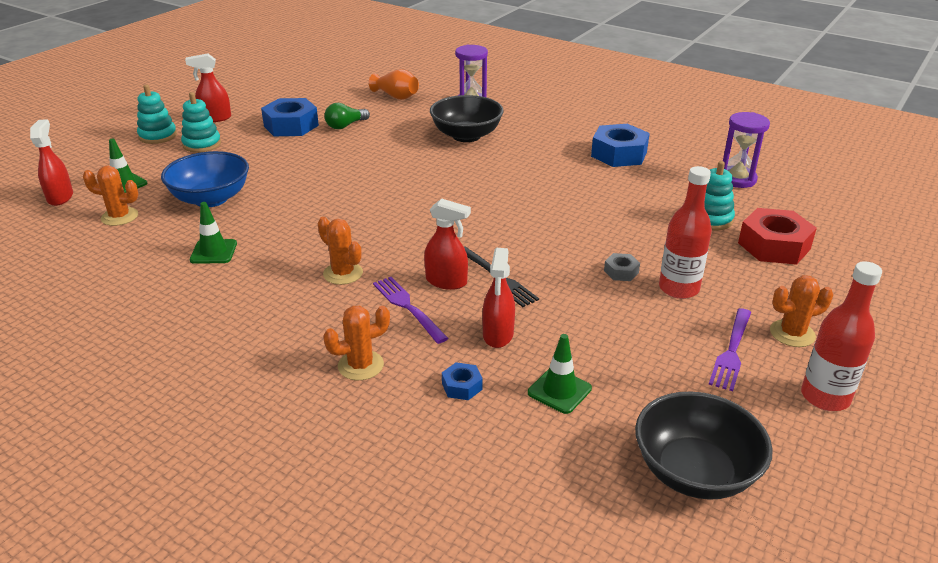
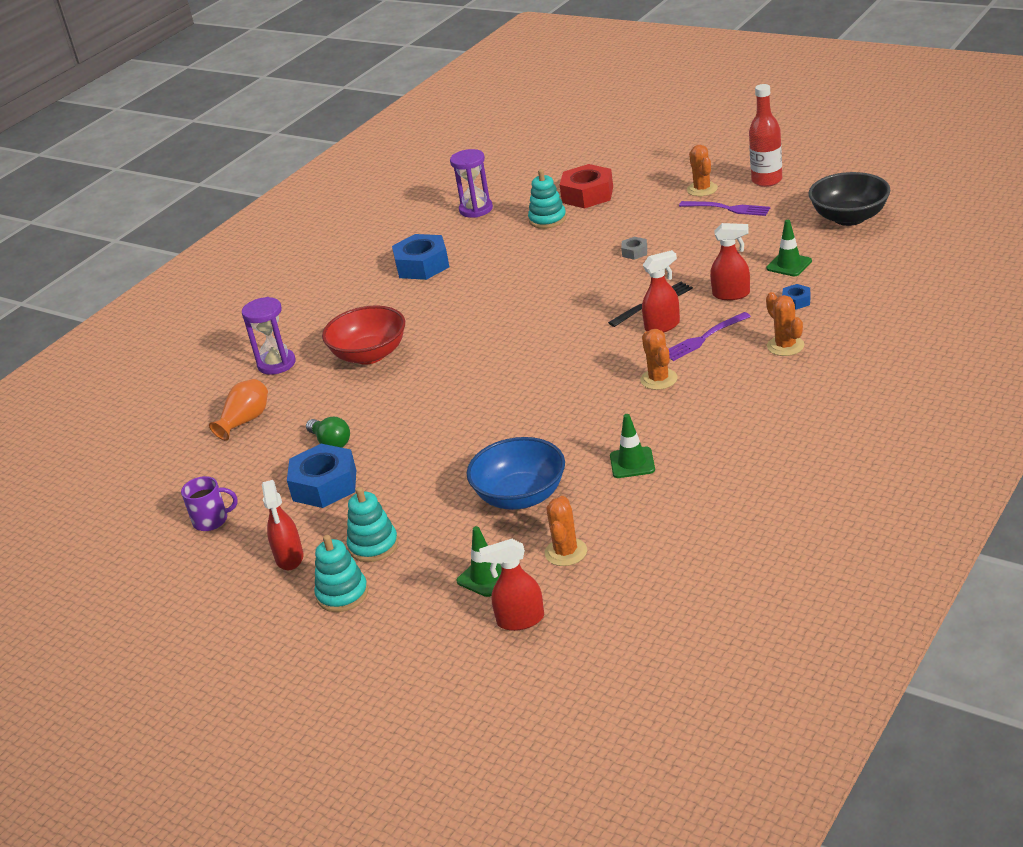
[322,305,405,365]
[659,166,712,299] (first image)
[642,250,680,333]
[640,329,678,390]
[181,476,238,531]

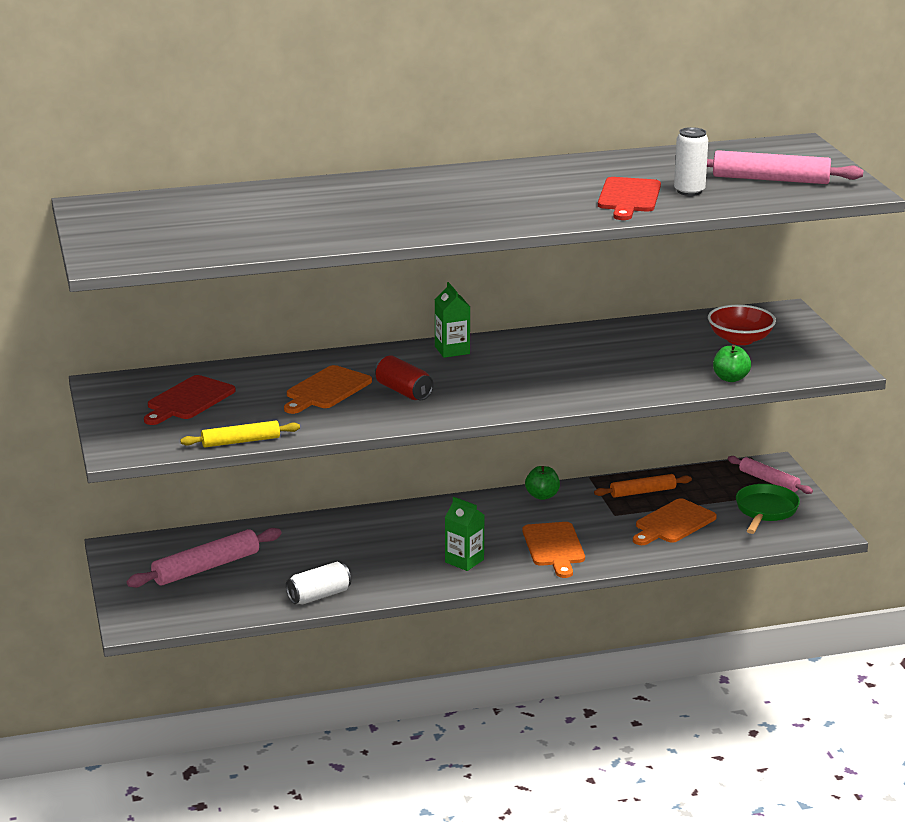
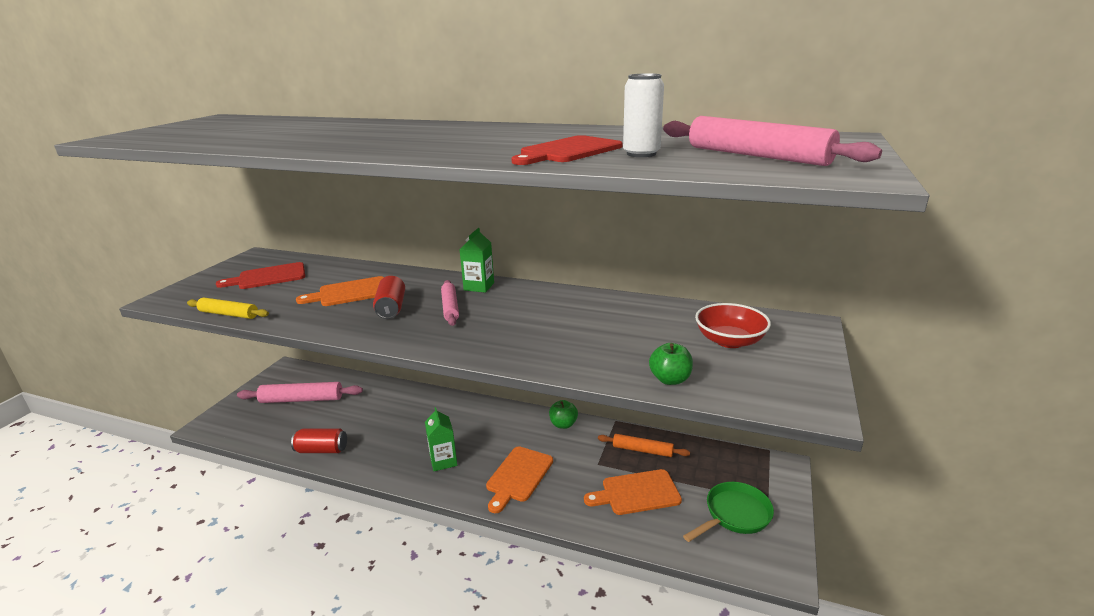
[441,280,459,326]
[291,429,347,453]

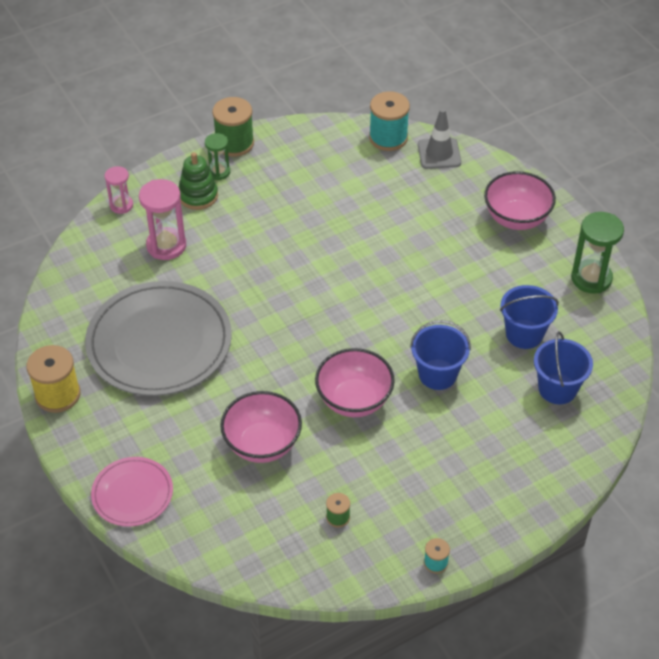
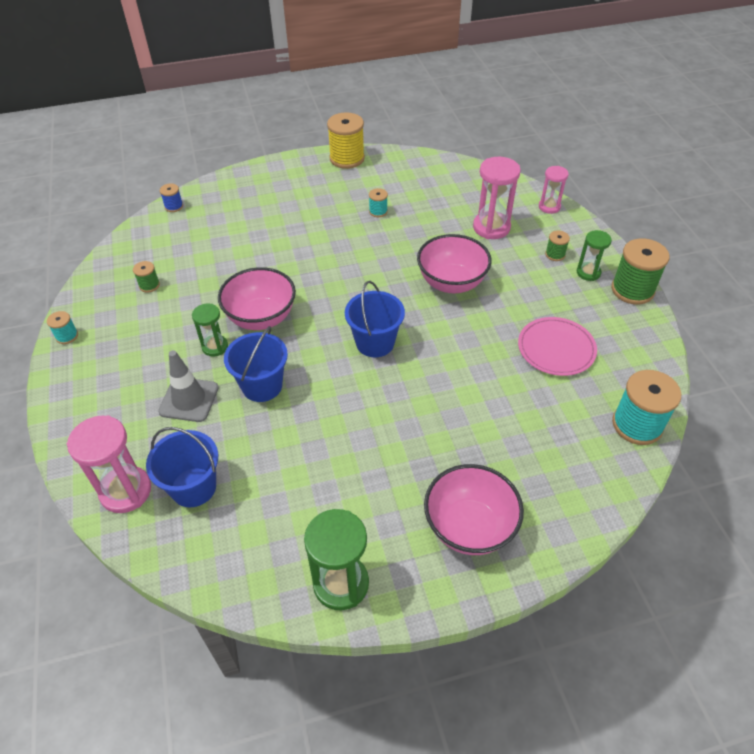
[158,350,219,422]
[545,231,570,261]
[369,188,388,217]
[345,281,405,357]
[417,234,492,293]
[518,317,597,376]
[160,184,183,212]
[192,304,228,356]
[67,415,151,513]

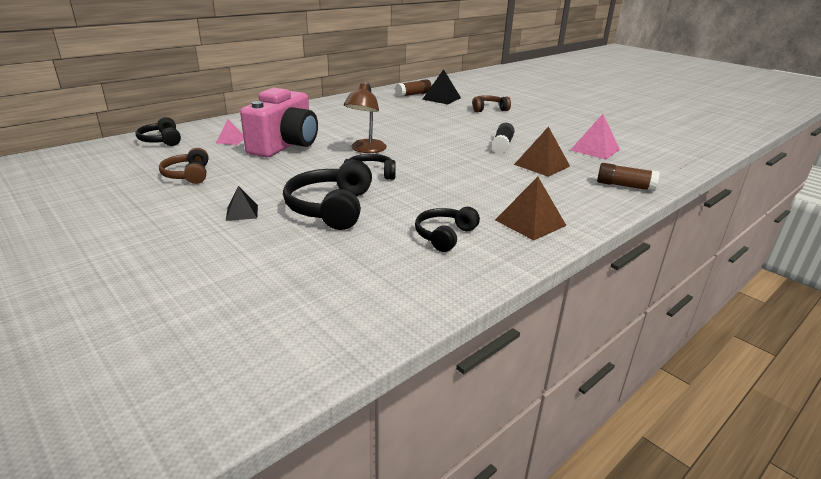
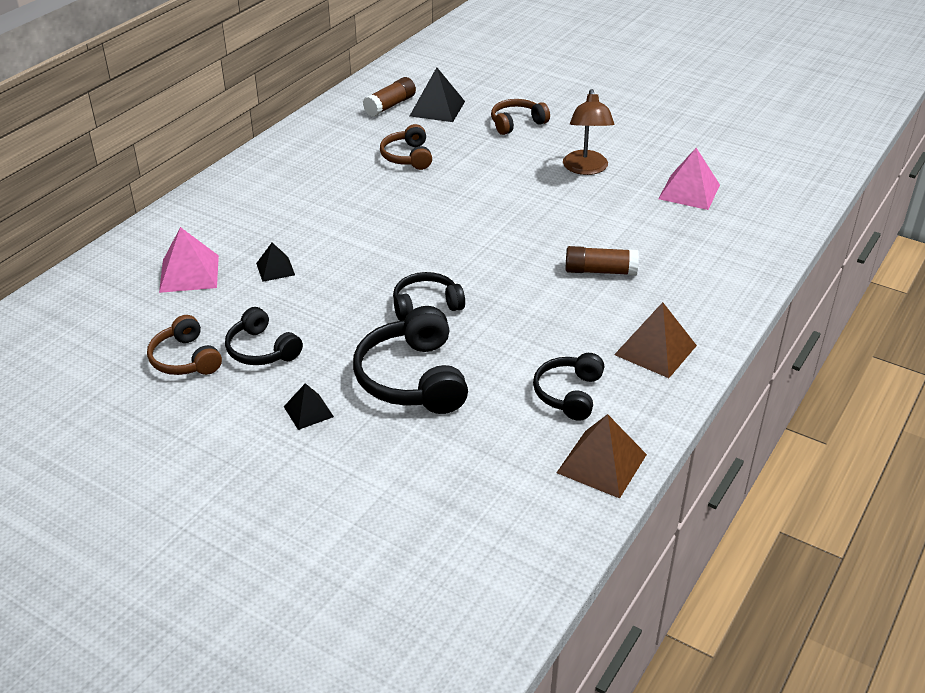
[563,89,614,175]
[256,243,295,282]
[225,307,303,365]
[159,227,219,293]
[492,123,515,153] (first image)
[556,414,647,498]
[566,246,639,276]
[380,124,432,170]

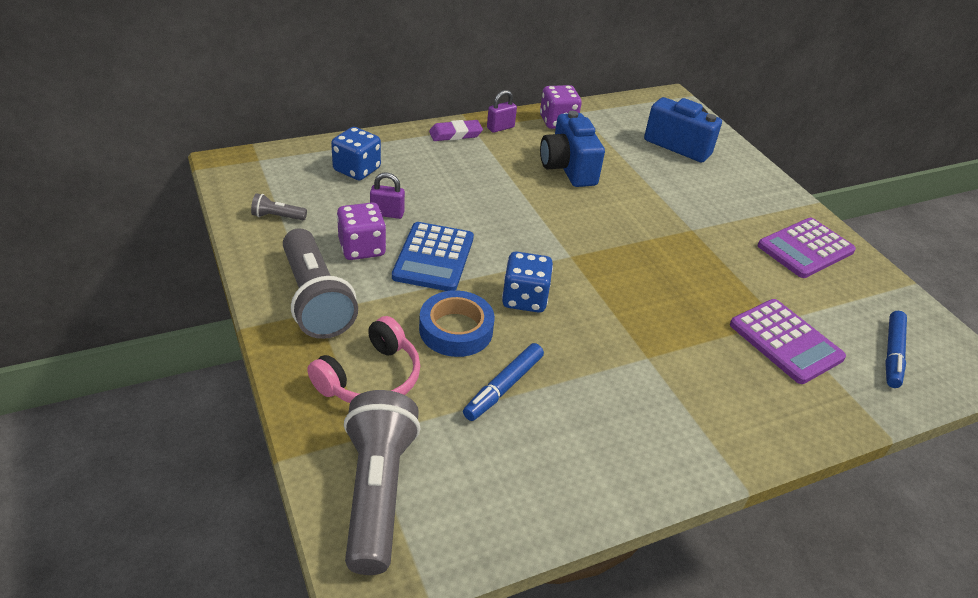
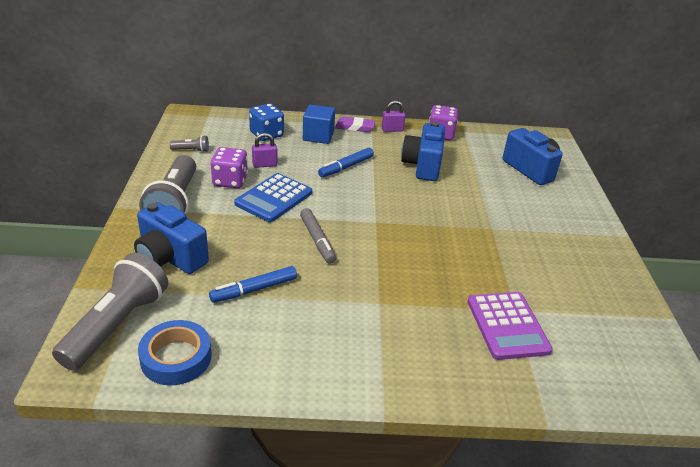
[252,133,277,168]
[170,135,209,152]
[757,218,856,278] (first image)
[300,208,336,264]
[138,320,212,385]
[318,148,374,177]
[134,202,209,274]
[303,105,335,144]

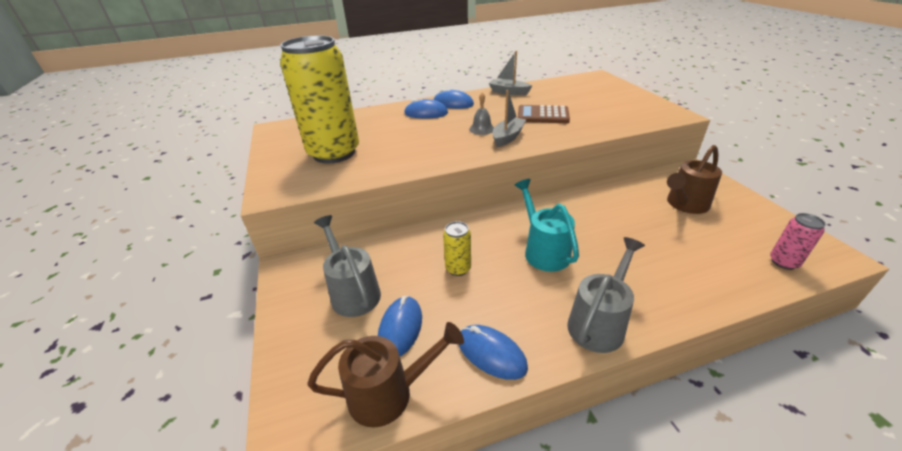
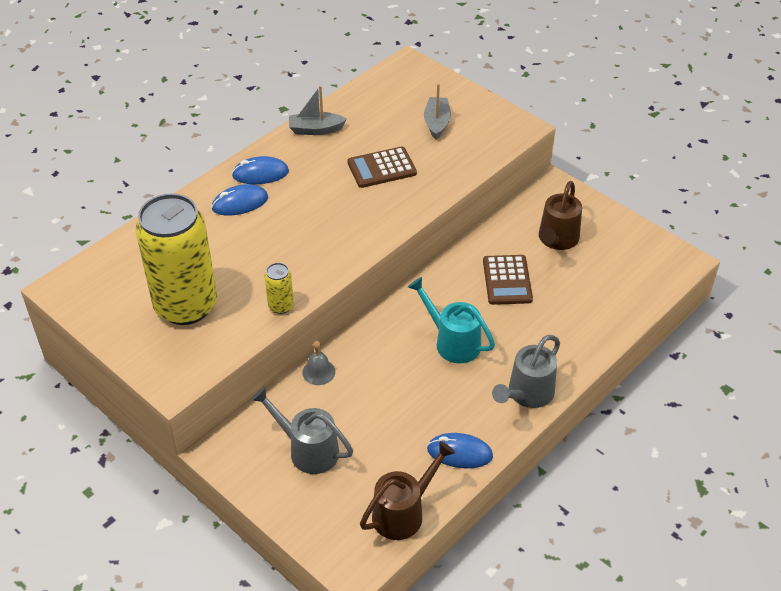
[424,84,451,139]
[302,341,335,385]
[770,213,826,270] (first image)
[265,263,294,314]
[492,335,560,408]
[378,296,422,357] (first image)
[483,255,533,305]

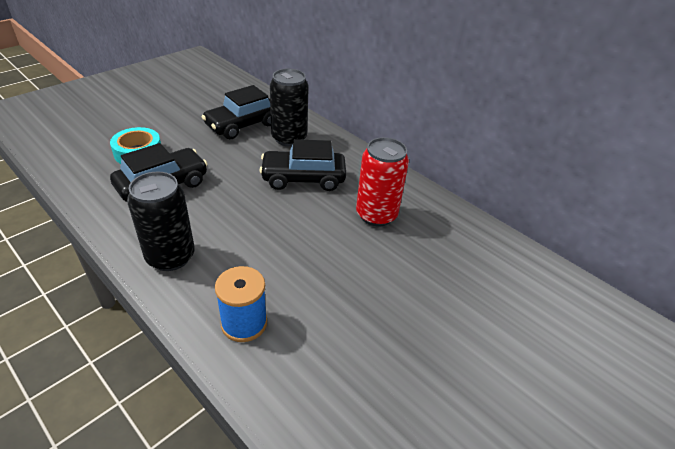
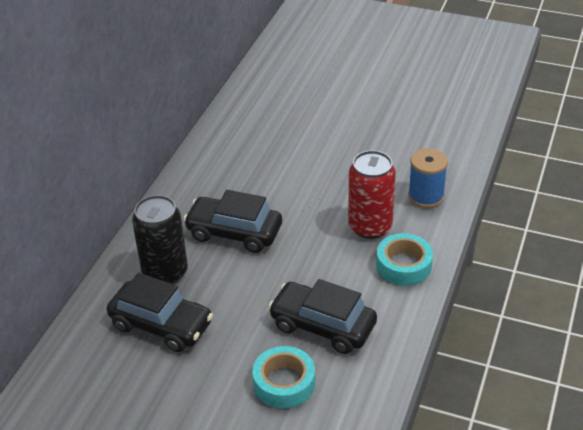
[348,150,396,239]
[183,190,282,253]
[376,233,433,286]

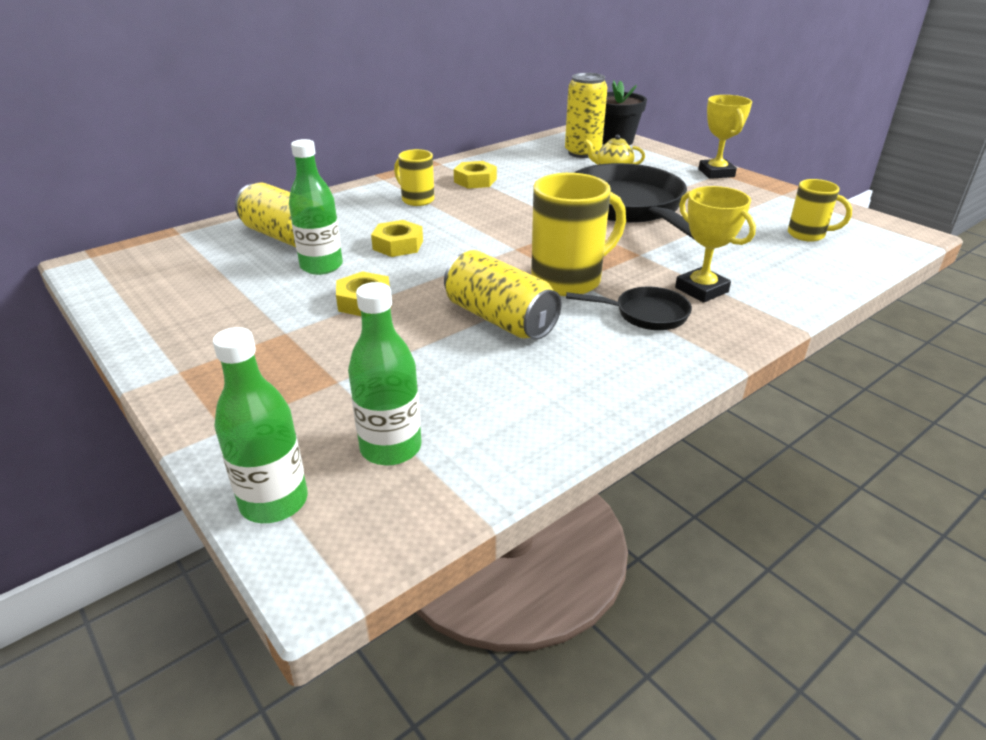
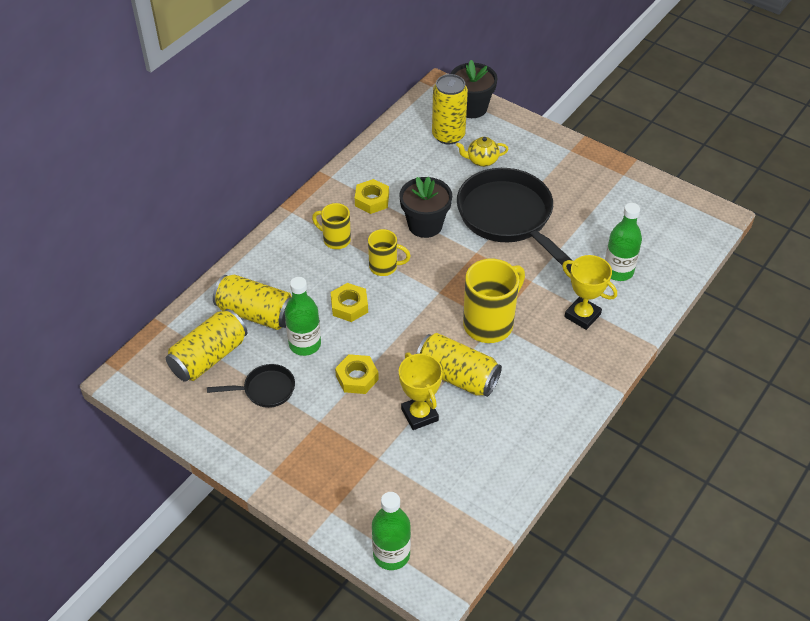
[399,353,443,430]
[368,229,411,276]
[605,203,642,281]
[207,364,295,408]
[399,176,452,238]
[166,309,247,382]

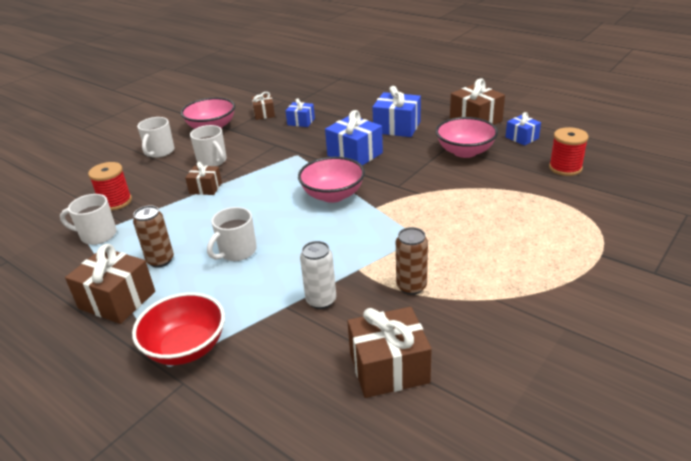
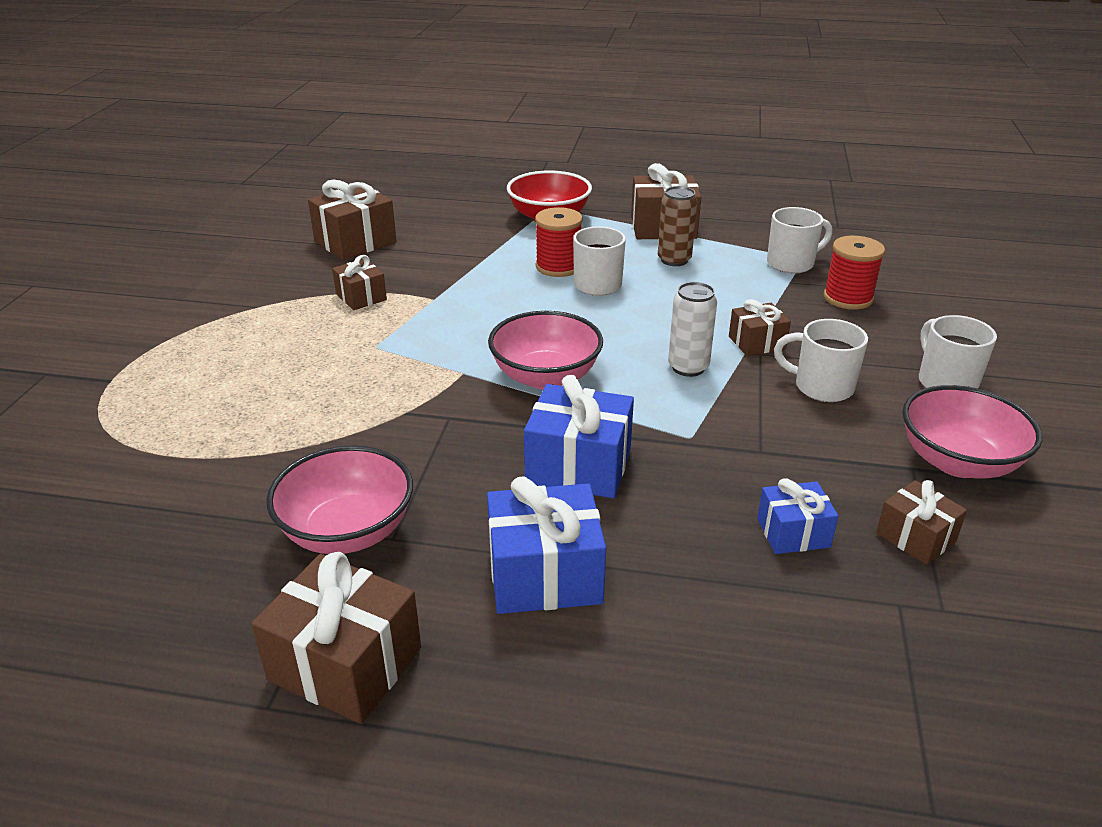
[506,112,541,146] (first image)
[535,207,583,277]
[332,255,387,310]
[668,282,717,377]

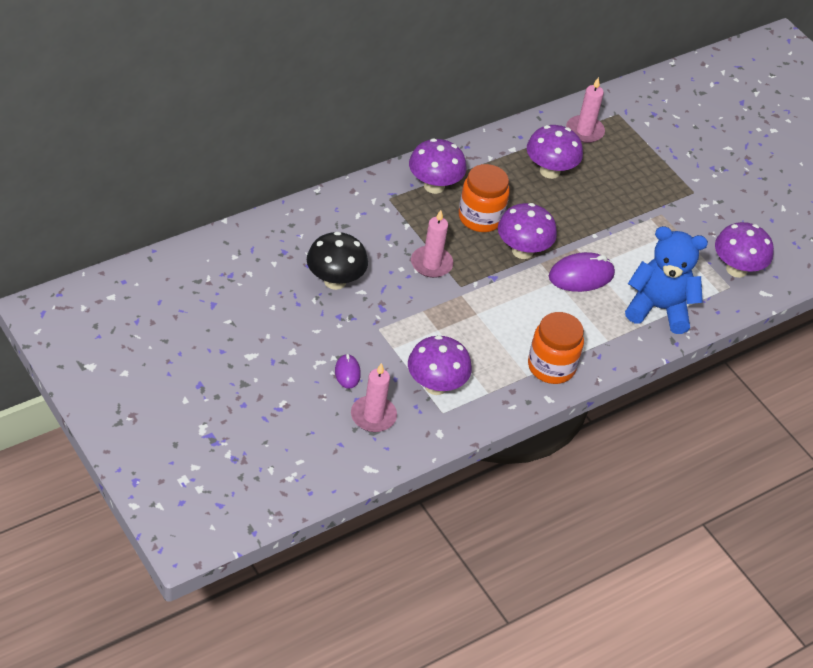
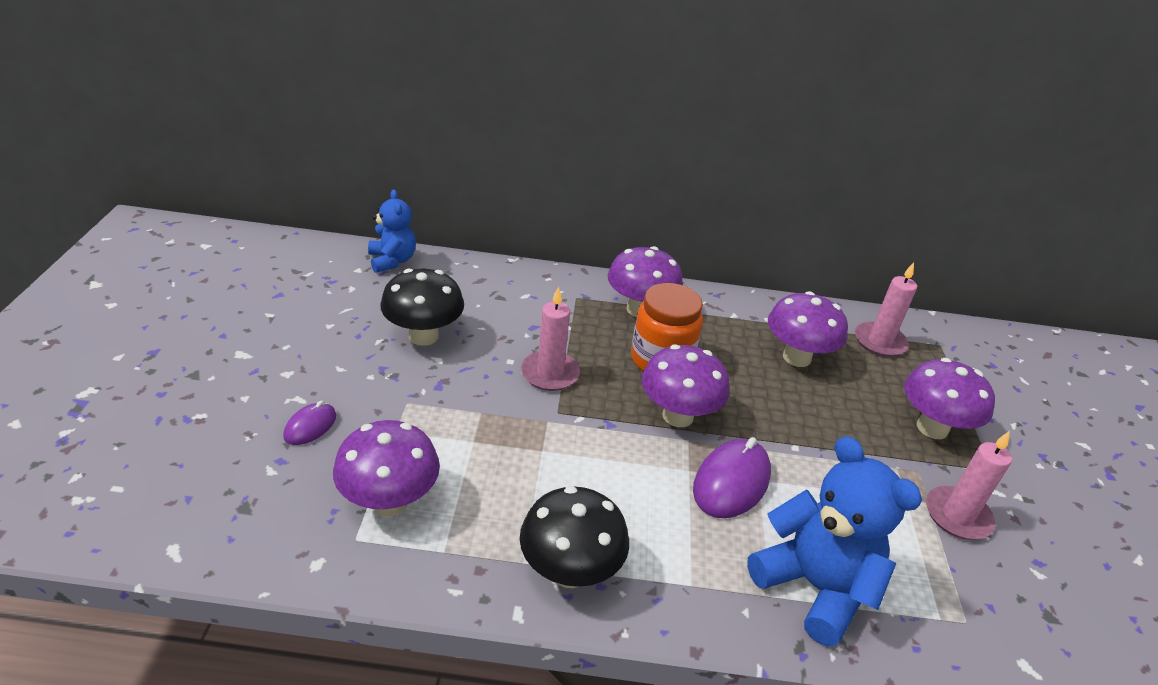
[904,358,995,439]
[693,437,771,518]
[520,486,629,588]
[926,431,1012,540]
[368,190,416,273]

